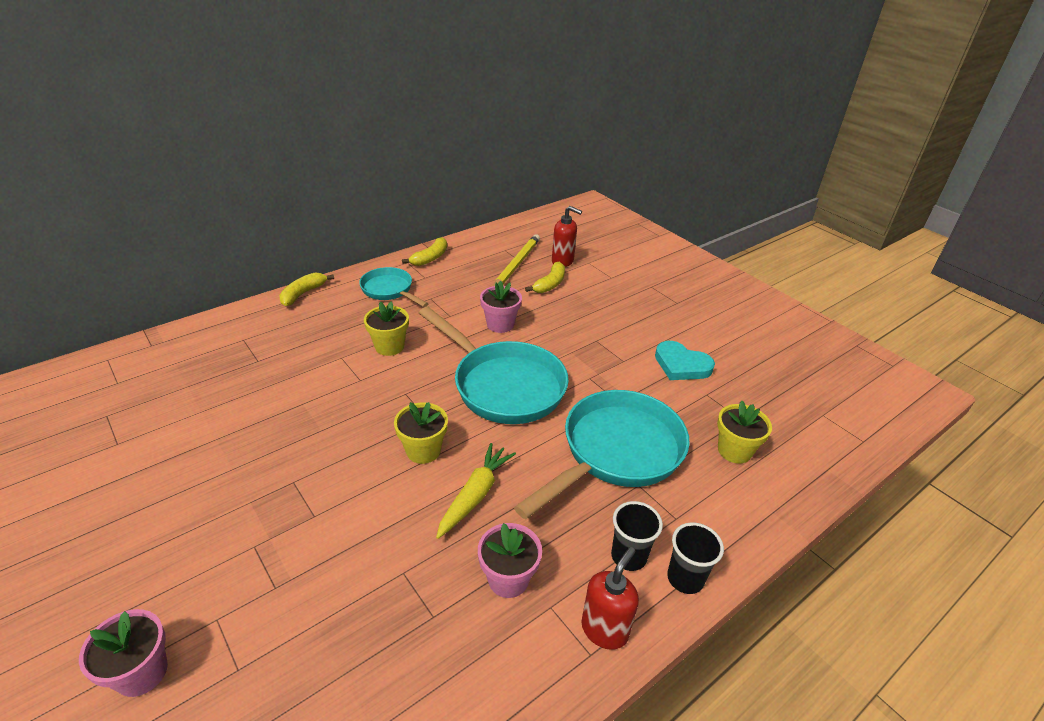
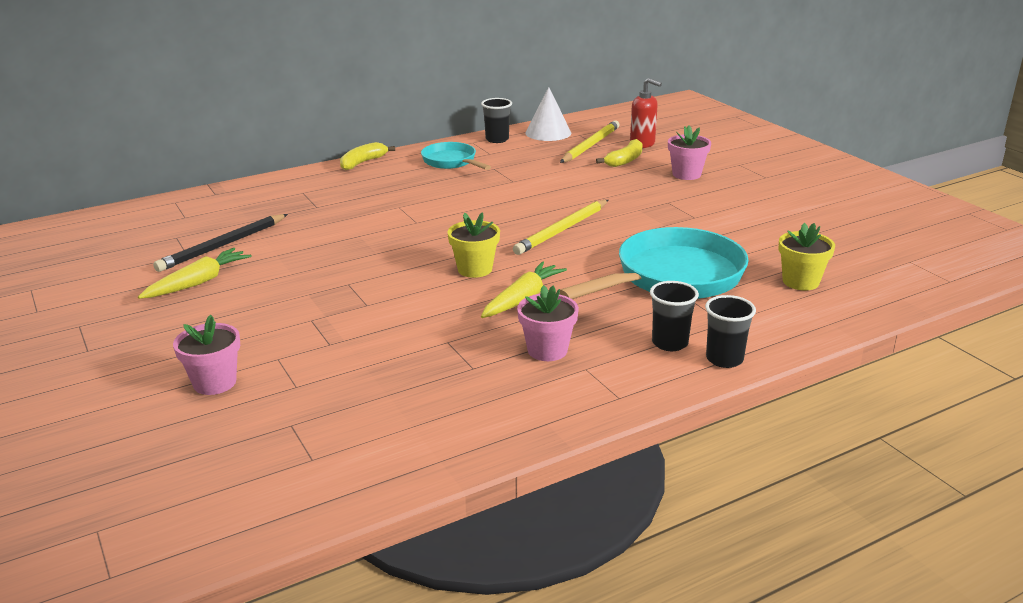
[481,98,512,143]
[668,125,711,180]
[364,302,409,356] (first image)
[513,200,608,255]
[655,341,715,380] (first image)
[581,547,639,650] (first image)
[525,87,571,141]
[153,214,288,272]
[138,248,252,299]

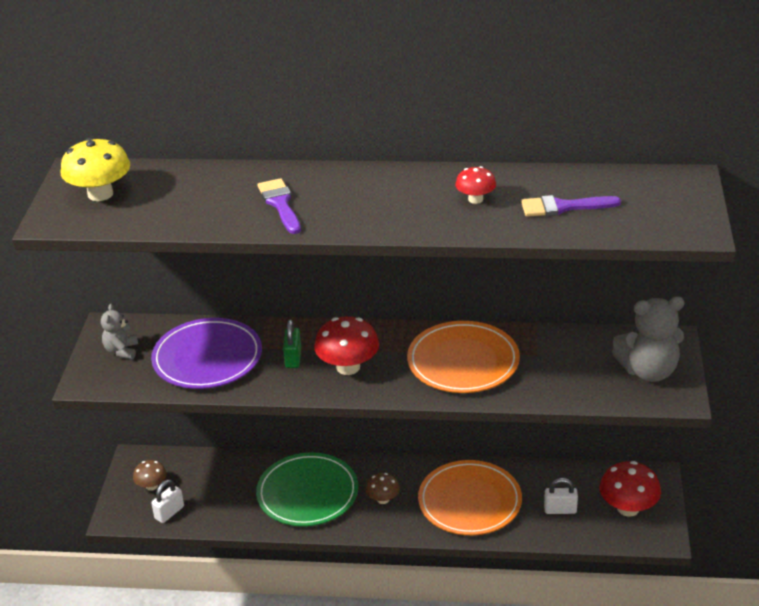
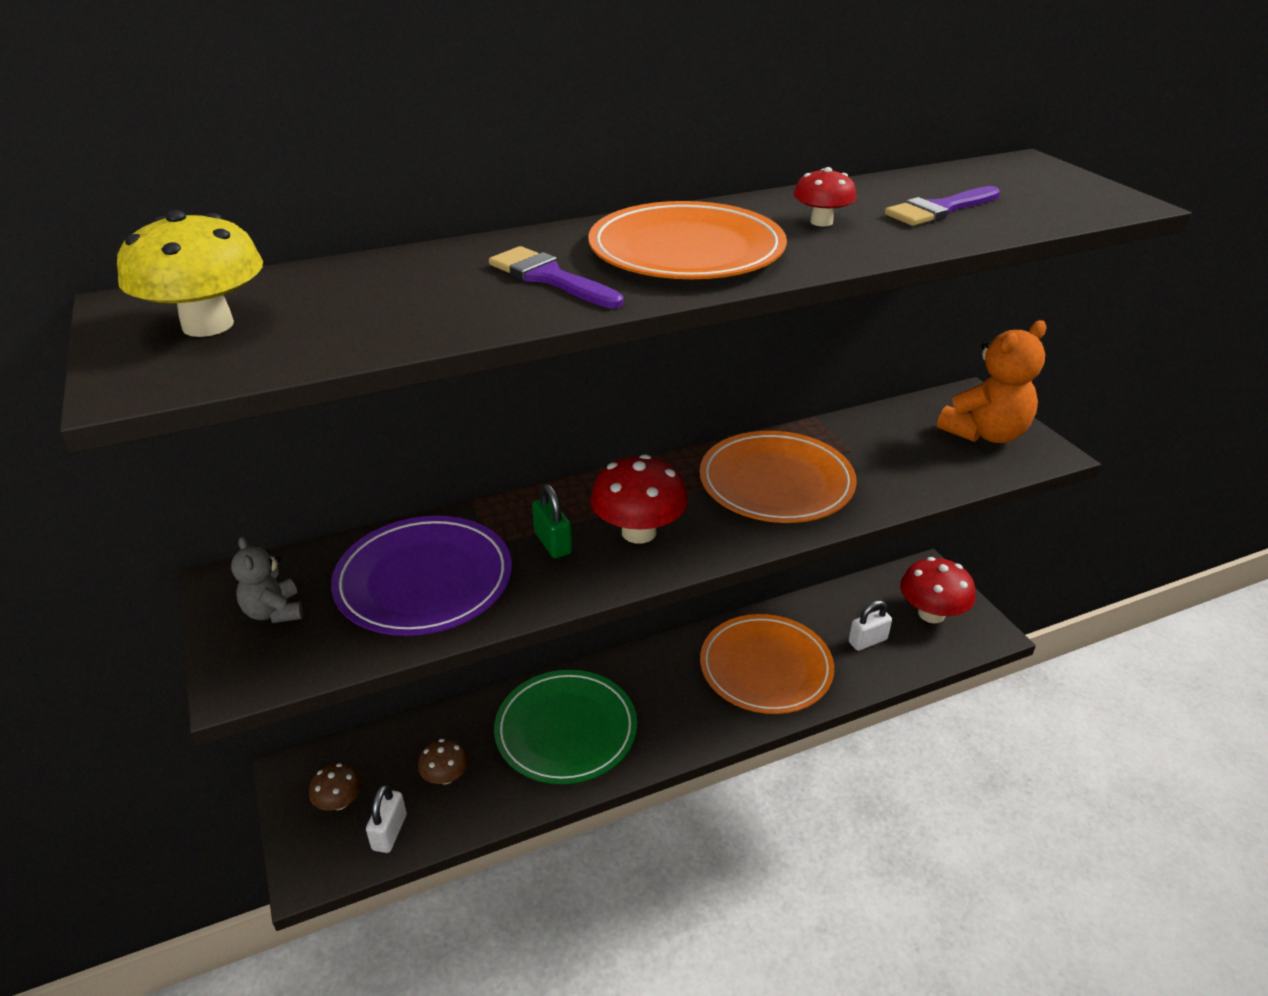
[937,320,1046,443]
[418,739,469,784]
[588,201,787,279]

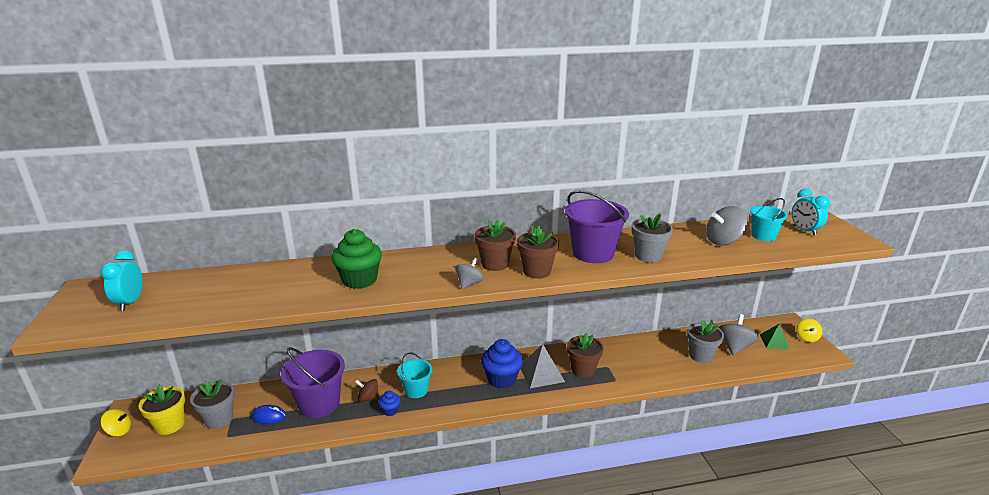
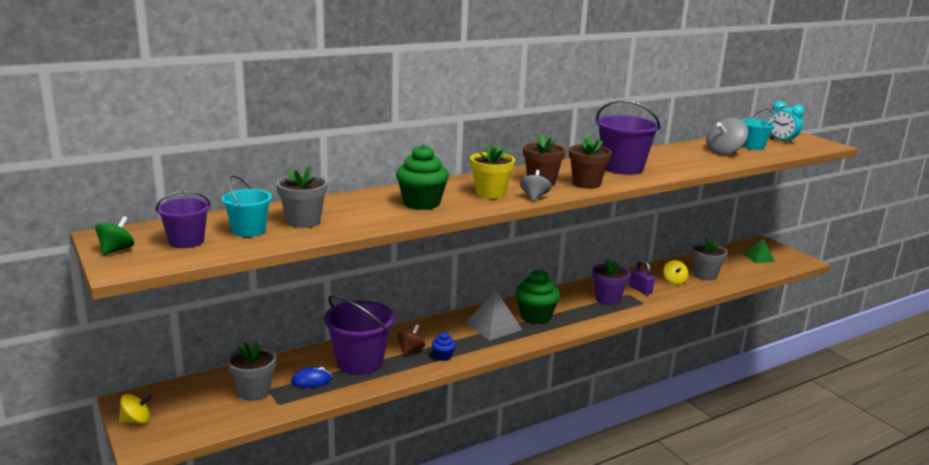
[276,166,328,228]
[156,191,211,248]
[719,314,759,356] (first image)
[663,260,688,285]
[592,259,630,305]
[515,269,560,324]
[466,290,522,341]
[222,175,272,237]
[397,324,425,356]
[470,143,515,199]
[95,216,134,255]
[629,260,655,295]

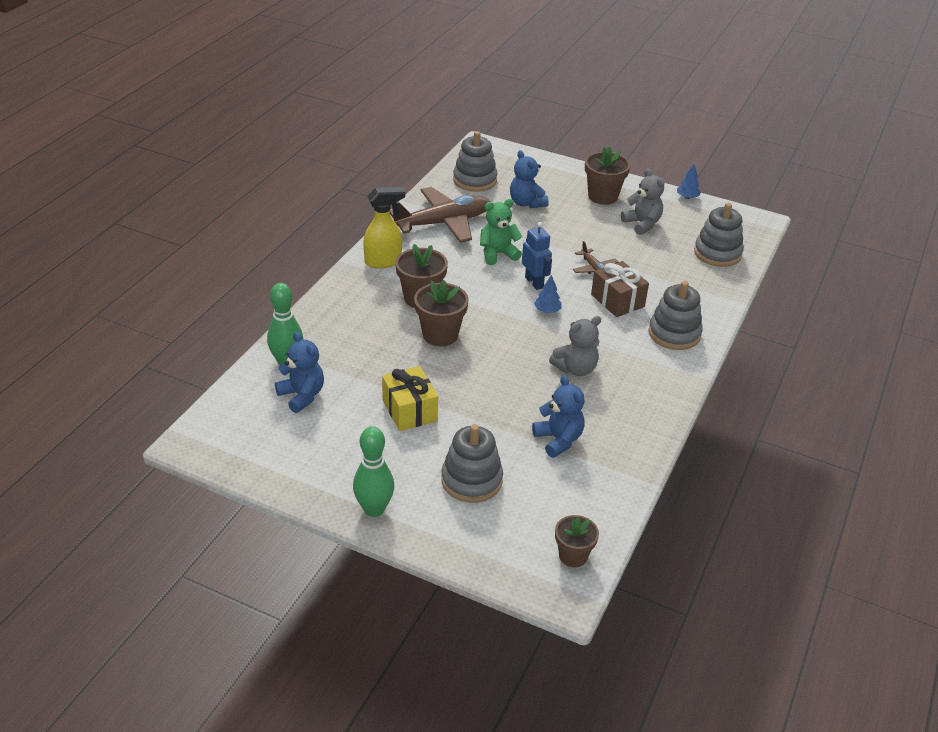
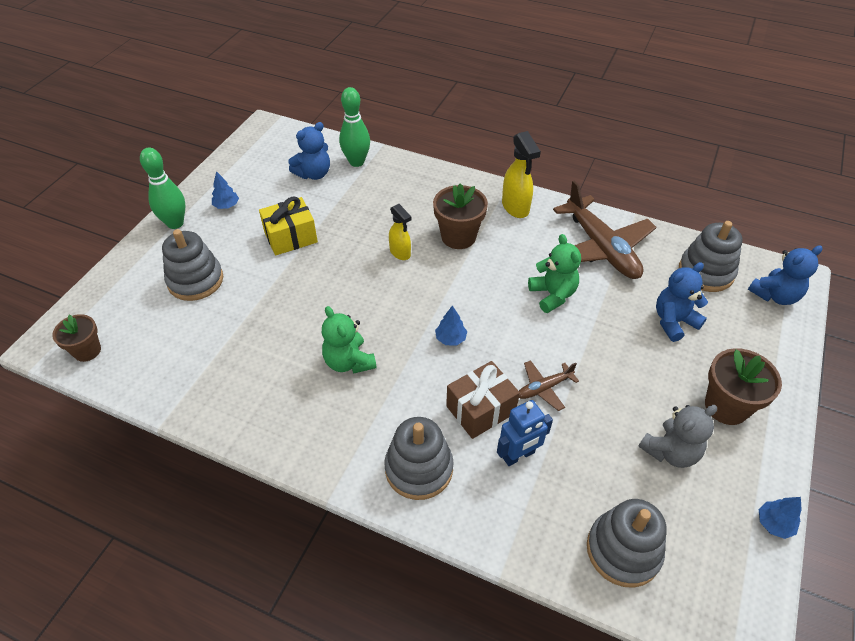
[497,400,553,466]
[389,204,411,260]
[322,306,377,374]
[748,245,822,305]
[212,171,239,209]

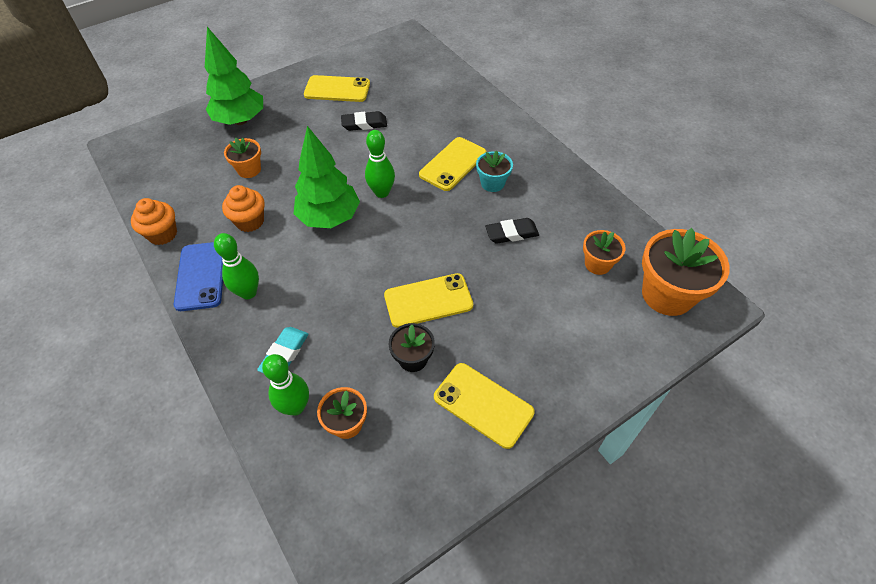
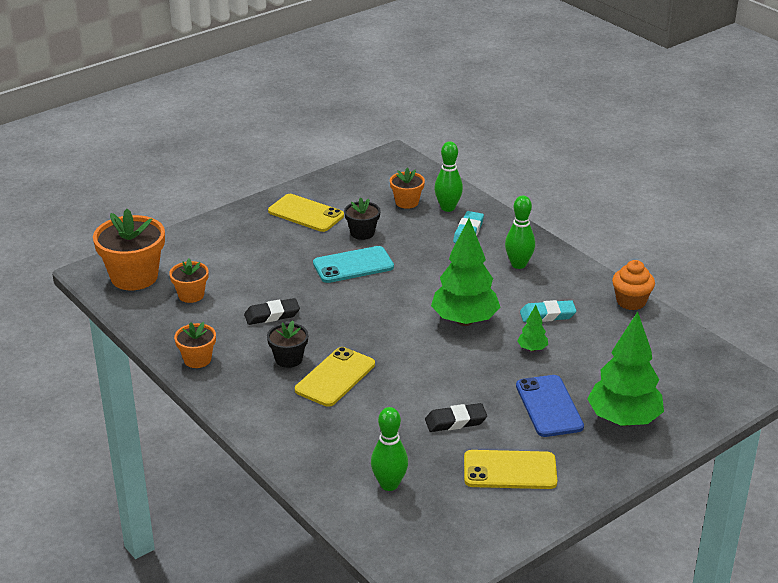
[371,407,408,491]
[174,322,216,368]
[267,321,308,368]
[520,300,577,322]
[516,375,584,437]
[313,246,394,283]
[517,305,548,352]

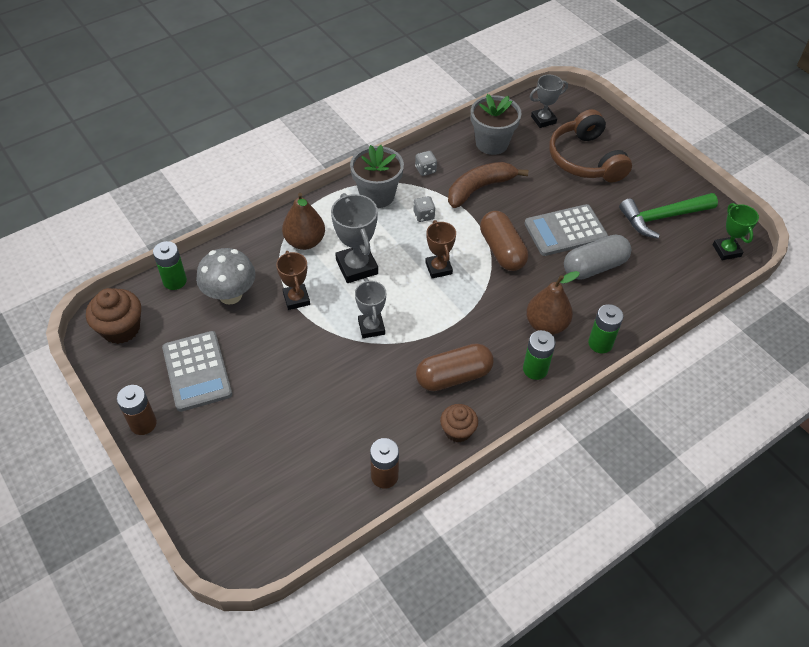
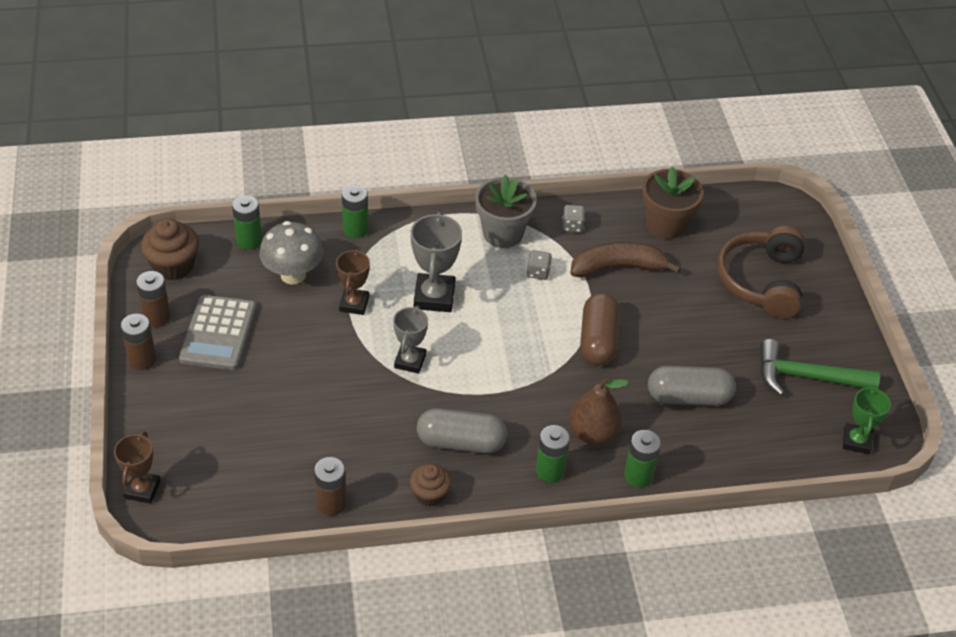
[530,75,568,128] (first image)
[642,167,703,239]
[282,193,325,250] (first image)
[525,204,608,256] (first image)
[114,431,161,504]
[417,408,507,453]
[342,185,369,238]
[136,271,171,327]

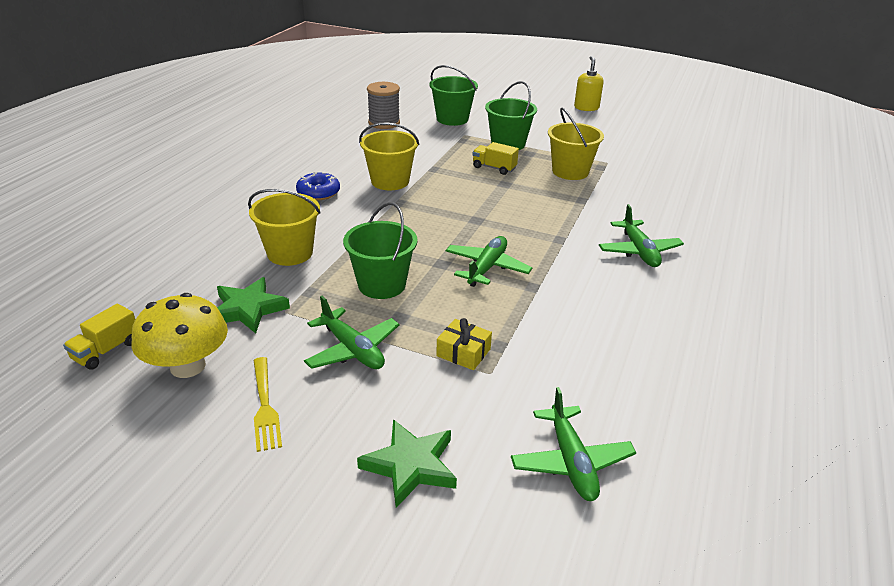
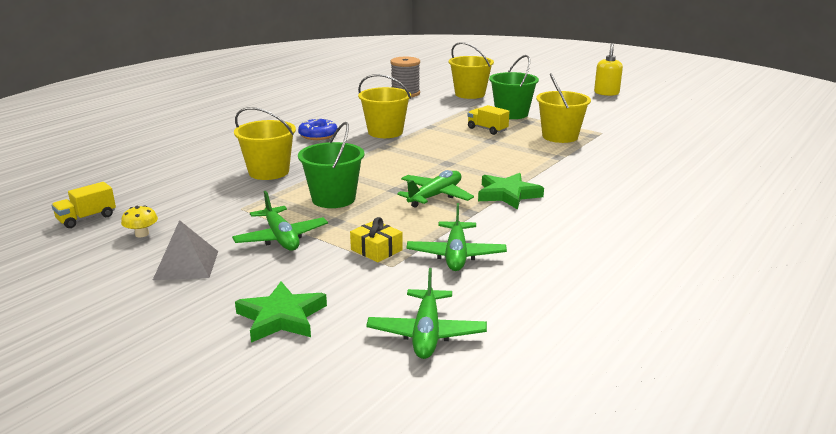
[449,42,494,99]
[406,203,507,271]
[478,173,544,210]
[121,205,158,237]
[153,220,218,280]

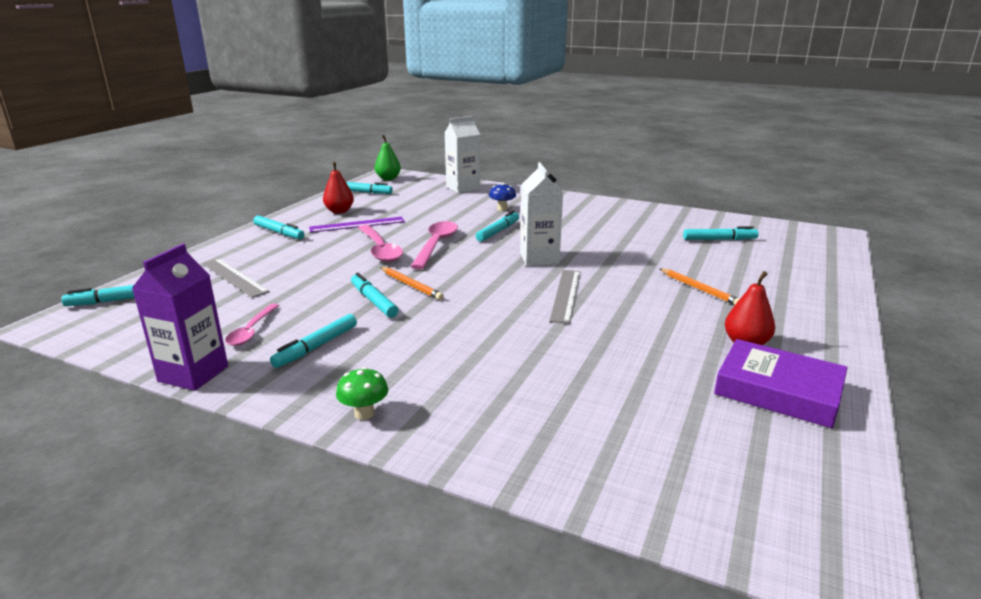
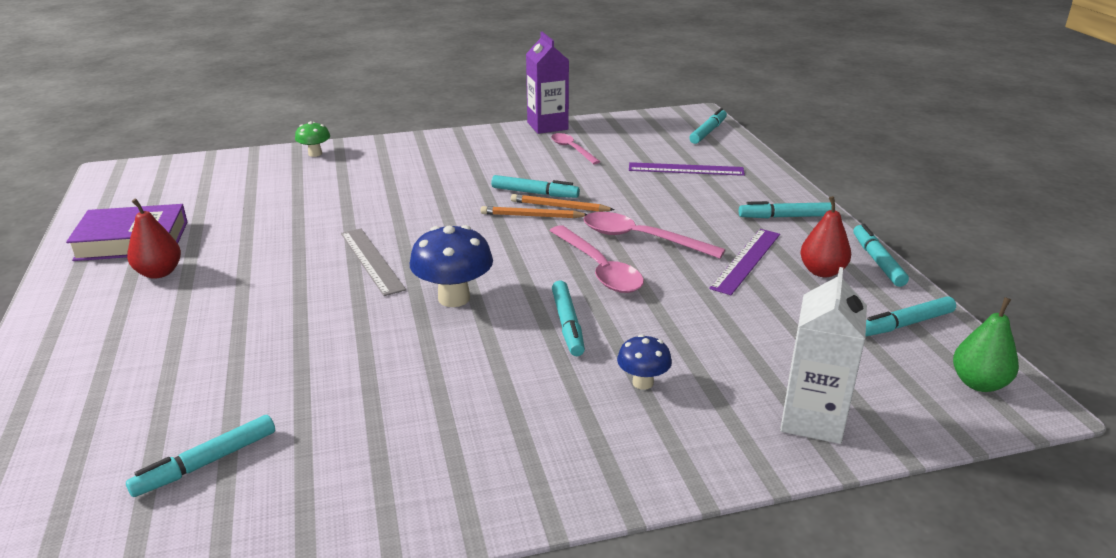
[410,225,493,307]
[629,162,745,176]
[511,194,615,212]
[853,224,909,287]
[295,121,330,157]

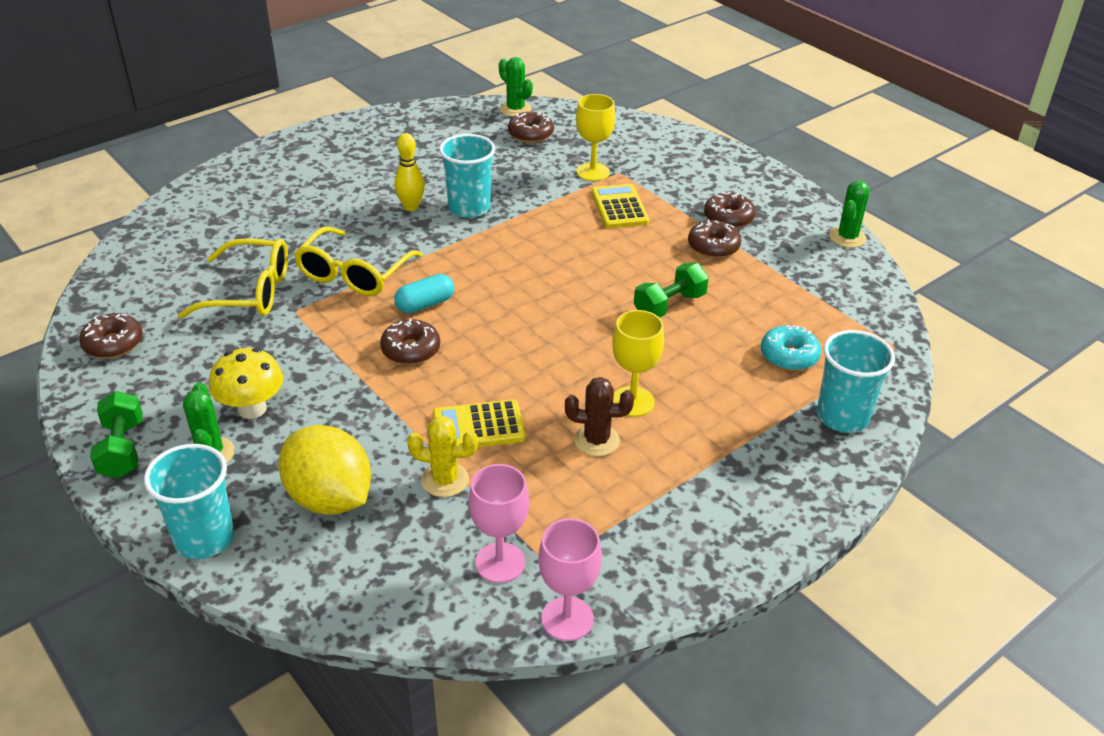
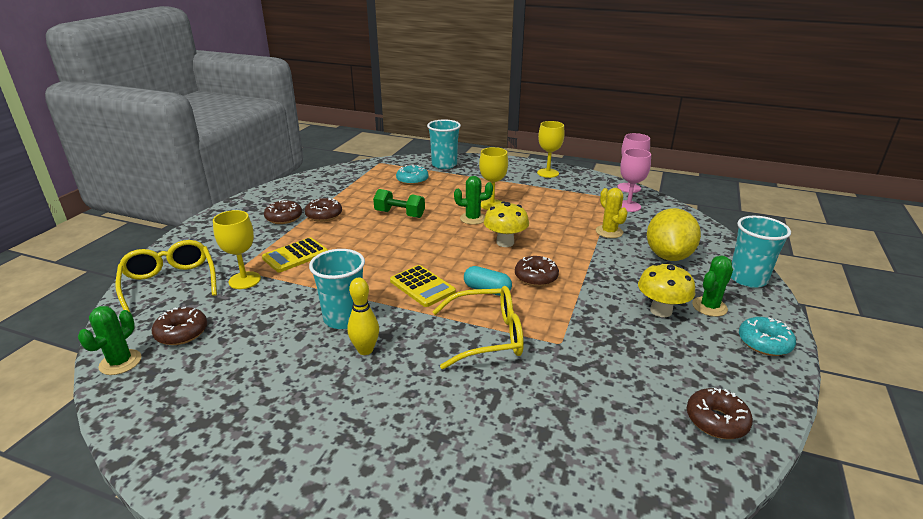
[454,176,493,225]
[115,240,217,313]
[565,377,634,456] (first image)
[739,317,796,356]
[390,265,456,307]
[537,121,564,178]
[484,201,529,247]

